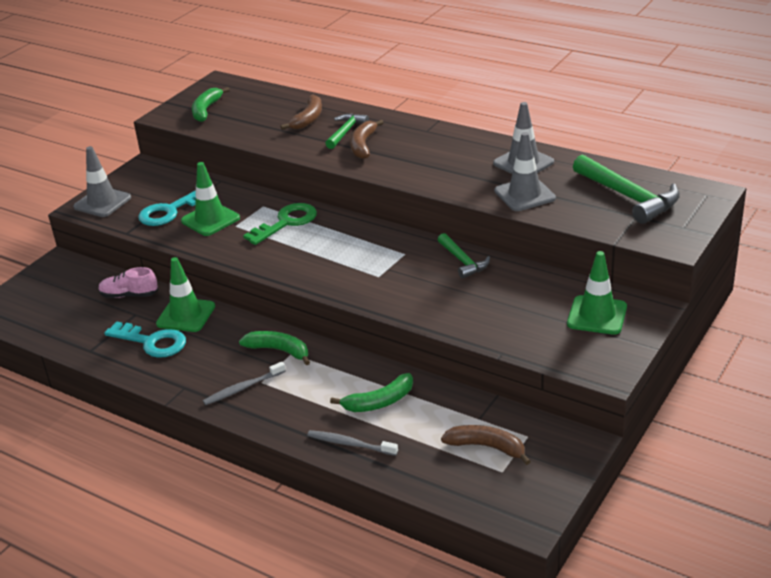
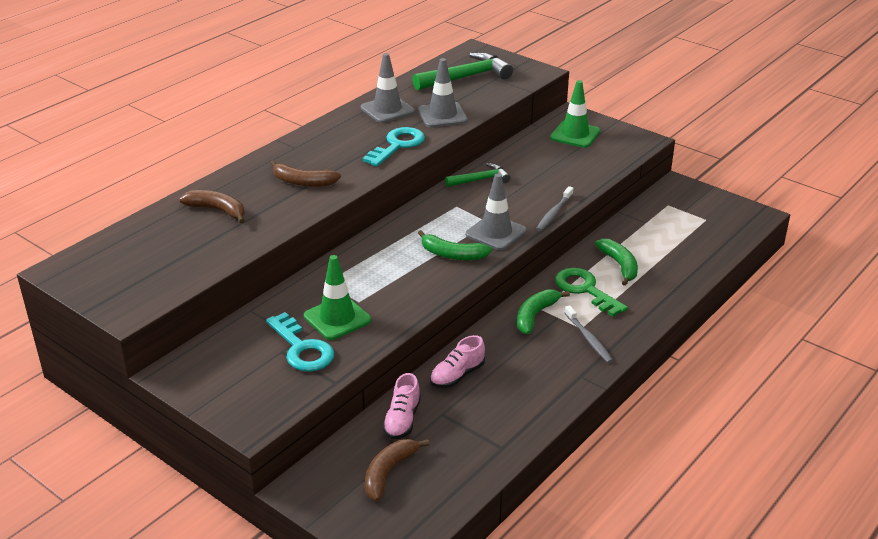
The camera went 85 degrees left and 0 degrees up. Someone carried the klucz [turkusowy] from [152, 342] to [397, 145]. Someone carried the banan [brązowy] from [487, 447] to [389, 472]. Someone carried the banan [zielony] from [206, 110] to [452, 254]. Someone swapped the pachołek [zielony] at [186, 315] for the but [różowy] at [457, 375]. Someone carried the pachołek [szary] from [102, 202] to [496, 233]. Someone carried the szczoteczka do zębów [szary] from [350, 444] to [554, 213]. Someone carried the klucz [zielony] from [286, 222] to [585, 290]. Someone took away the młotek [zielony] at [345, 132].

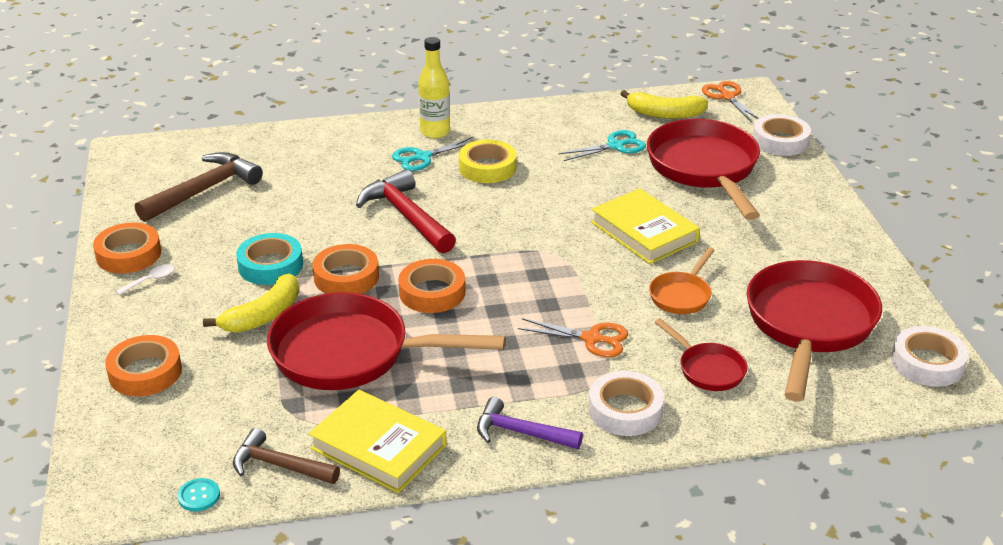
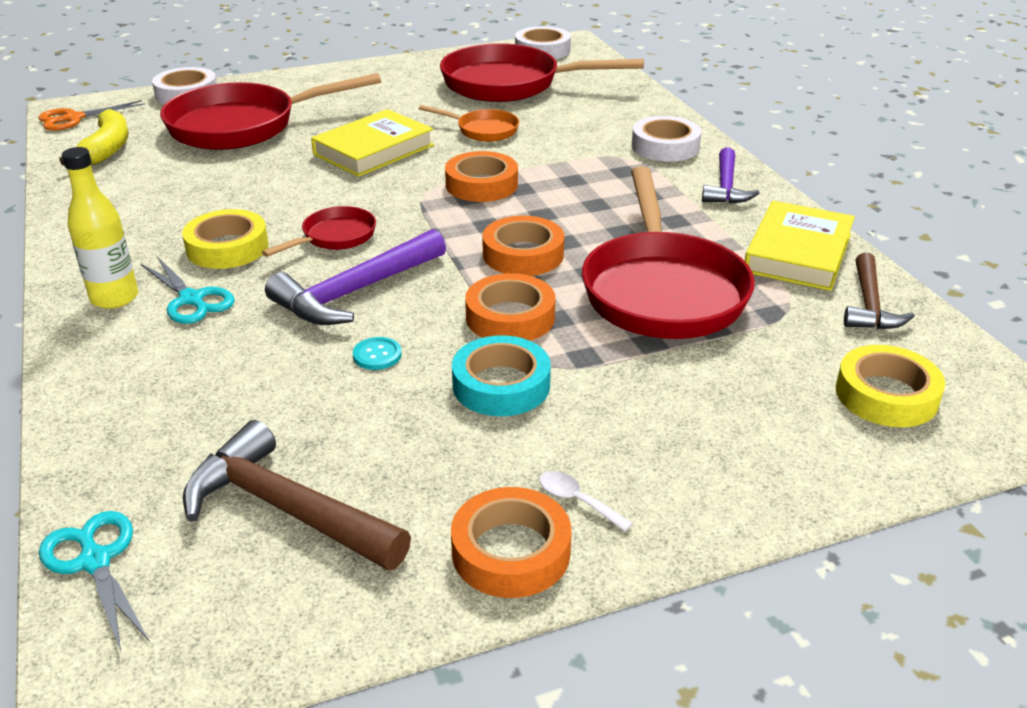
The camera went 100 degrees left and 0 degrees up. Someone carried the nożyczki [turkusowy] from [615, 146] to [95, 561]. Someone carried the patelnia [czerwony] from [708, 369] to [334, 237]. Someone repainted the młotek [czerwony] at [406, 216], which became the młotek [fioletowy] at [355, 292]. Someone carried the guzik [turkusowy] from [199, 496] to [377, 355]. Someone carried the taśma klejąca [pomarańczowy] from [145, 372] to [481, 185]. Someone put down the taśma klejąca [żółty] at [886, 395]. Someone took away the banan [żółty] at [263, 315]. Someone took away the nożyczki [pomarańczowy] at [591, 339].

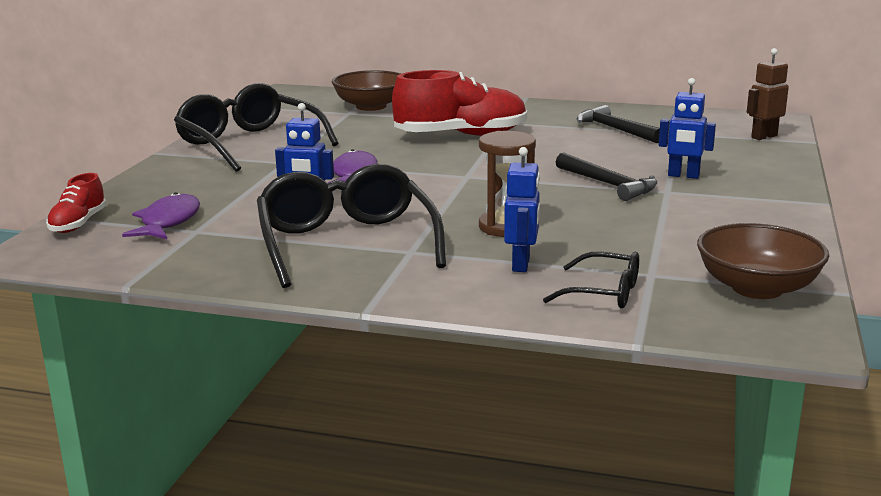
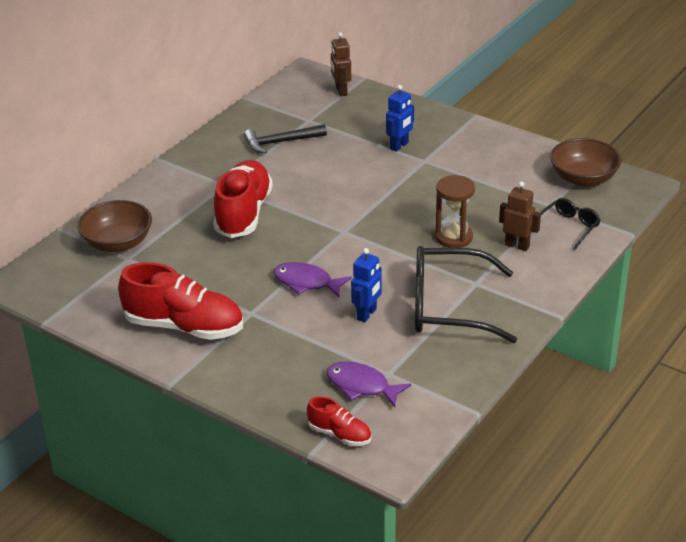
The camera went 70 degrees left and 15 degrees up. Someone swapped the okulary [czarny] at [249, 144] for the but [czerwony] at [184, 326]. Someone repainted the robot [niebieski] at [521, 264], which became the robot [brązowy] at [517, 245]. Someone took away the młotek [czarny] at [608, 184].

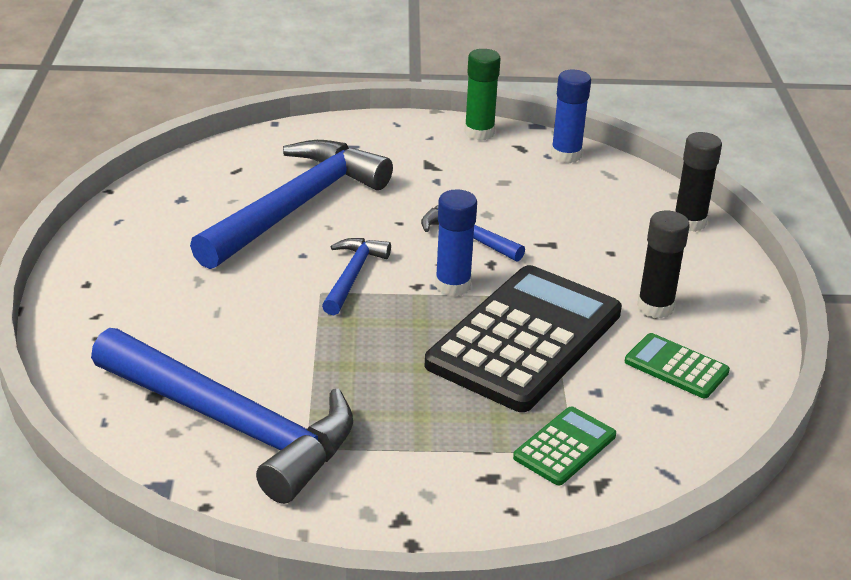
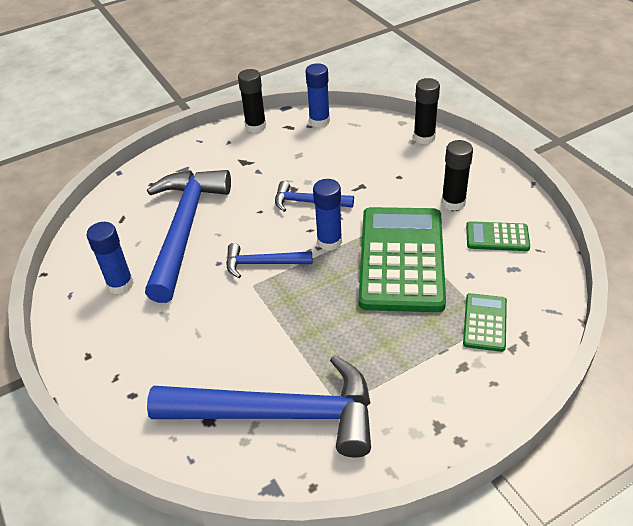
The camera went 25 degrees left and 10 degrees up. Someone put down the klej w sztyfcie [niebieski] at [120, 284]. Someone rotated the młotek [niebieski] at [352, 276] by 75 degrees counterclockwise. Someone repainted the klej w sztyfcie [zielony] at [479, 133], which became the klej w sztyfcie [czarny] at [256, 126]. Someone repainted the kalkulator [czarny] at [525, 339], which became the kalkulator [zielony] at [402, 259].

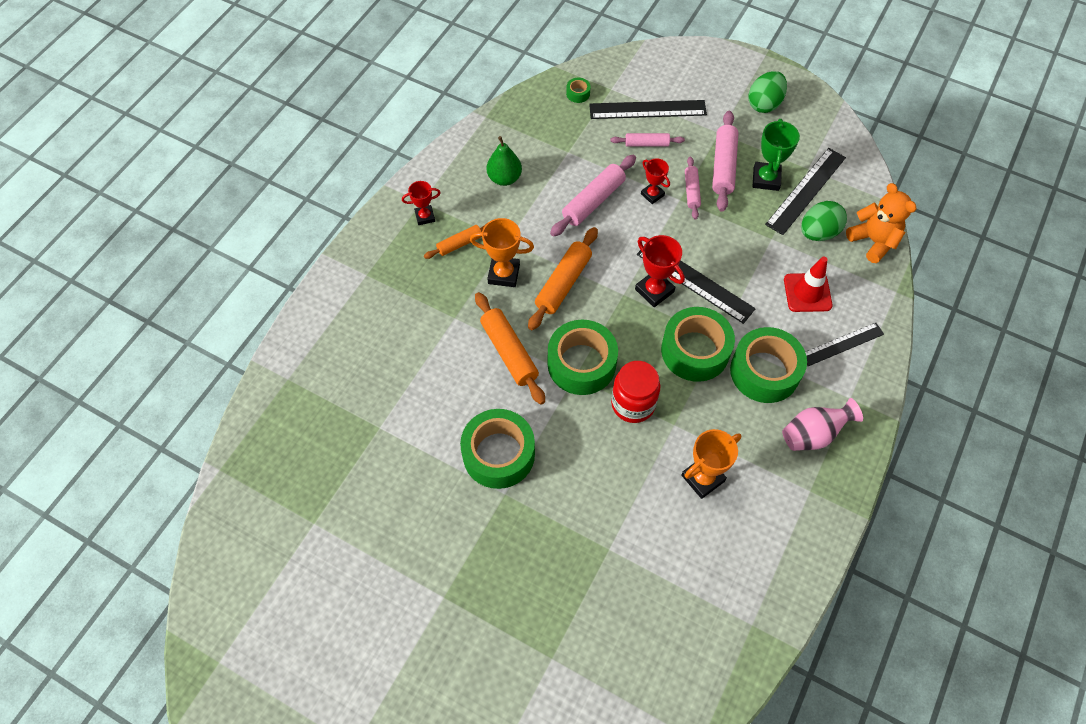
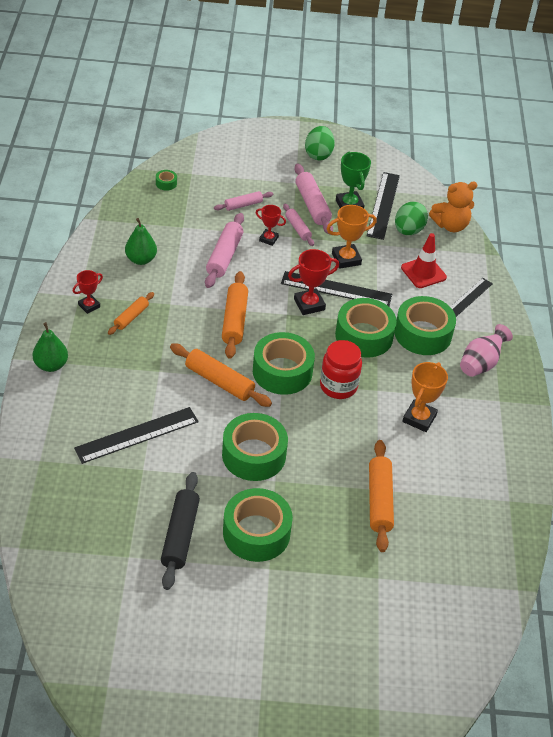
The camera went 30 degrees left and 15 degrees down. Someone put down the gruszka [zielony] at [51, 365]. Someone carried the linijka [czarny] from [647, 109] to [137, 435]. Someone put down the wałek do ciasta [czarny] at [180, 535]. Someone put down the taśma klejąca [zielony] at [256, 532]. Someone rotated the puchar [czerwony] at [654, 290] by 45 degrees counterclockwise. Someone carried the puchar [pomarańczowy] from [504, 274] to [346, 259]. Someone put down the wałek do ciasta [pomarańczowy] at [379, 500]. Someone rotated the miś [pomarańczowy] at [873, 241] by 135 degrees clockwise.

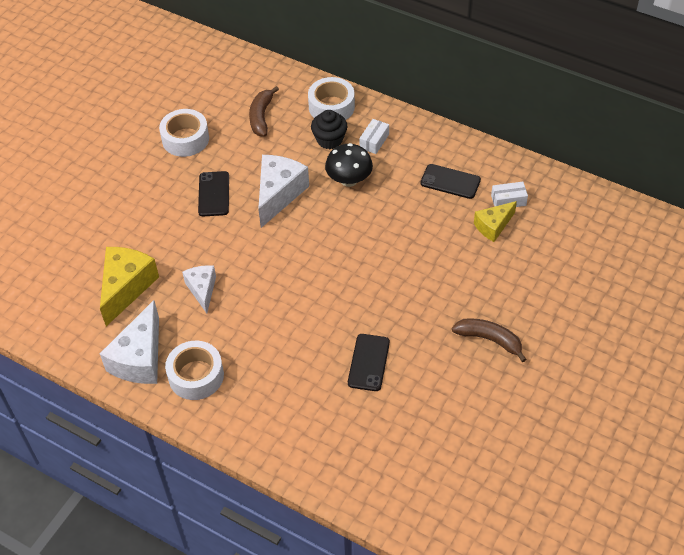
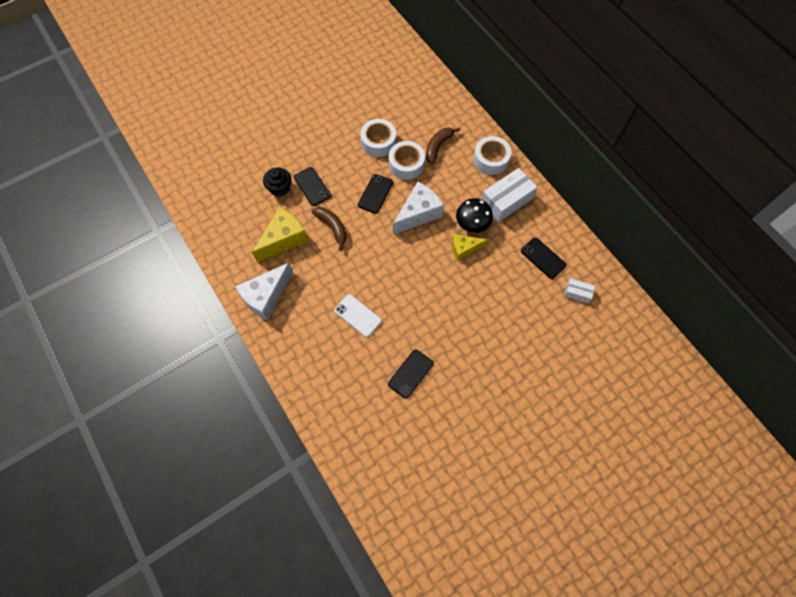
The camera went 25 degrees right and 15 degrees up. Someone carried the muffinka [czarny] from [329, 140] to [280, 188]. Someone put down the telefon [czarny] at [312, 186]. Someone carried the banan [brązowy] from [489, 340] to [332, 227]. Someone put down the telefon [biały] at [358, 315]. Someone carried the taśma klejąca [biały] from [196, 376] to [406, 164]. Someone carried the ser [żółty] from [493, 226] to [464, 249]. Someone scaled the pudełko [biały] at [374, 141] by 1.95. Someone took away the ser [biały] at [202, 290].

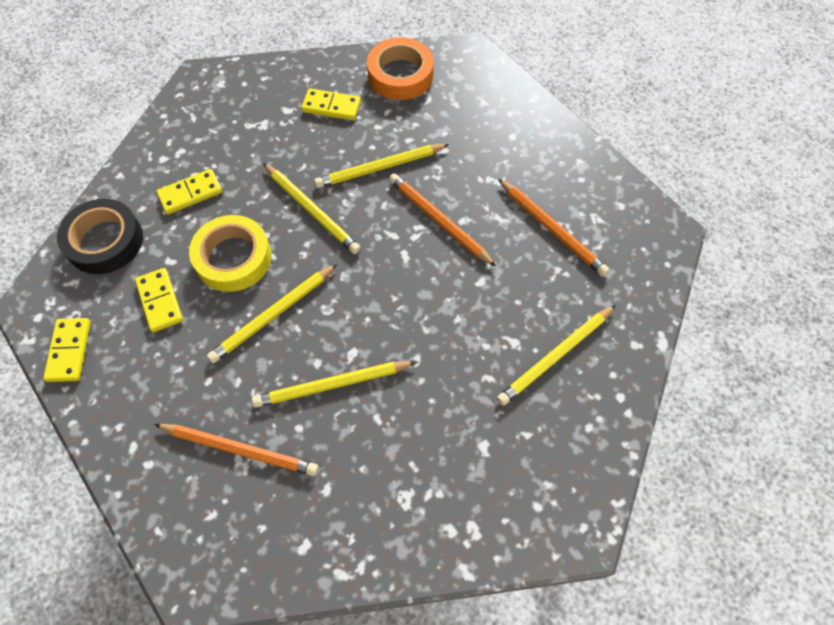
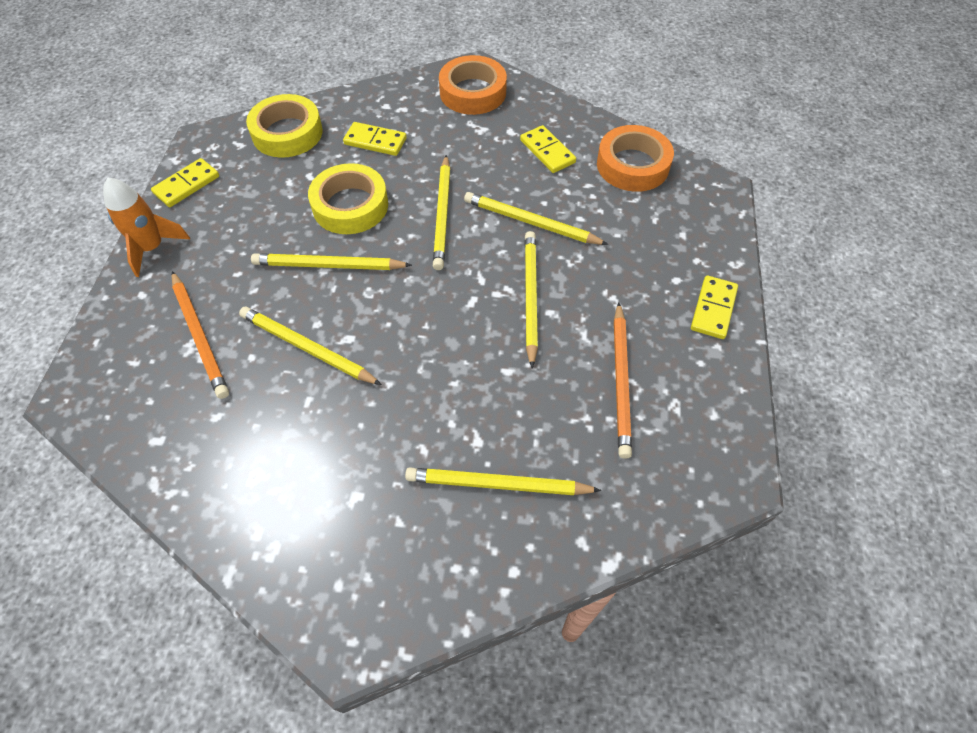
The camera went 45 degrees right and 5 degrees down. Someone put down the rakieta [pomarańczowy] at [152, 248]. Someone repainted the taśma klejąca [czarny] at [105, 241], which became the taśma klejąca [żółty] at [287, 133]. Someone put down the taśma klejąca [pomarańczowy] at [473, 92]. Someone repainted the ołówek [pomarańczowy] at [439, 221], which became the ołówek [żółty] at [530, 297]. Someone carried the kostka domina [żółty] from [160, 301] to [713, 309].

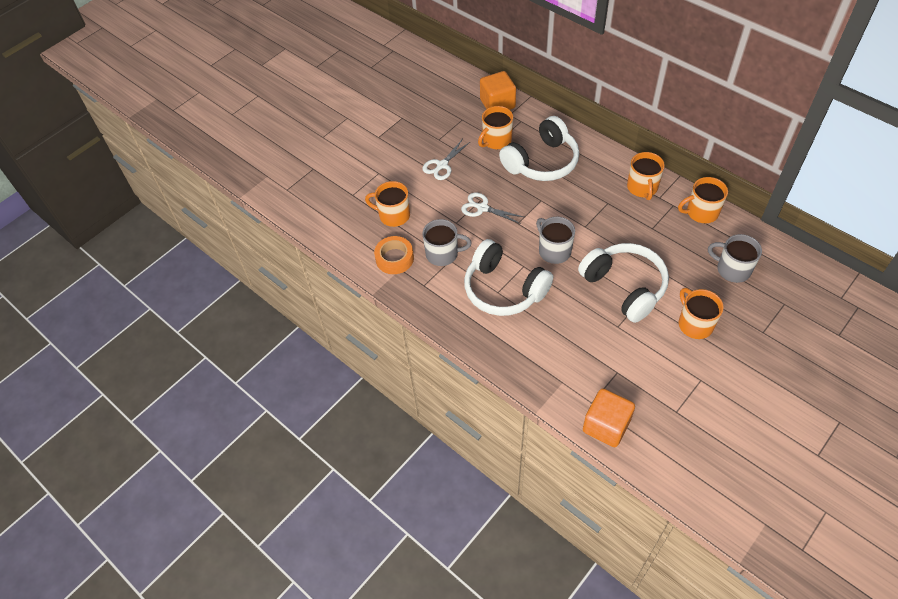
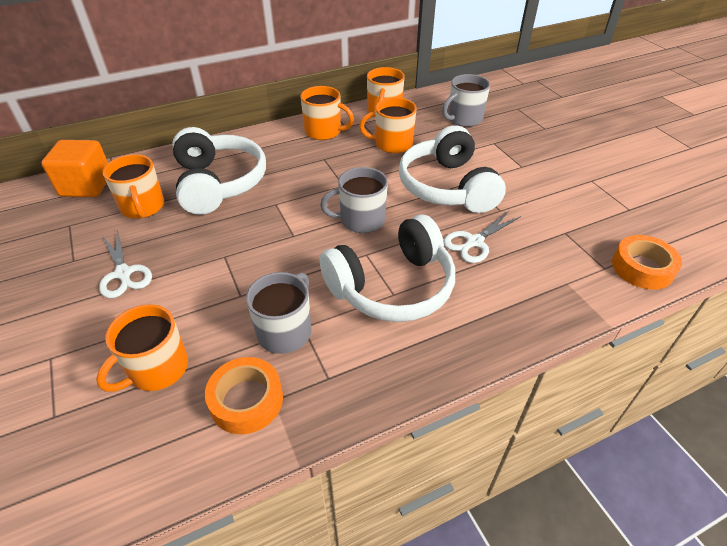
The camera went 70 degrees left and 10 degrees down. Someone carried the kubek [pomarańczowy] from [695, 324] to [392, 144]. Someone rotated the słuchawki [biały] at [624, 287] by 90 degrees counterclockwise. Someone carried the nożyczki [biały] from [482, 208] to [474, 242]. Someone swapped the sześcian [pomarańczowy] at [606, 426] for the taśma klejąca [pomarańczowy] at [642, 268].

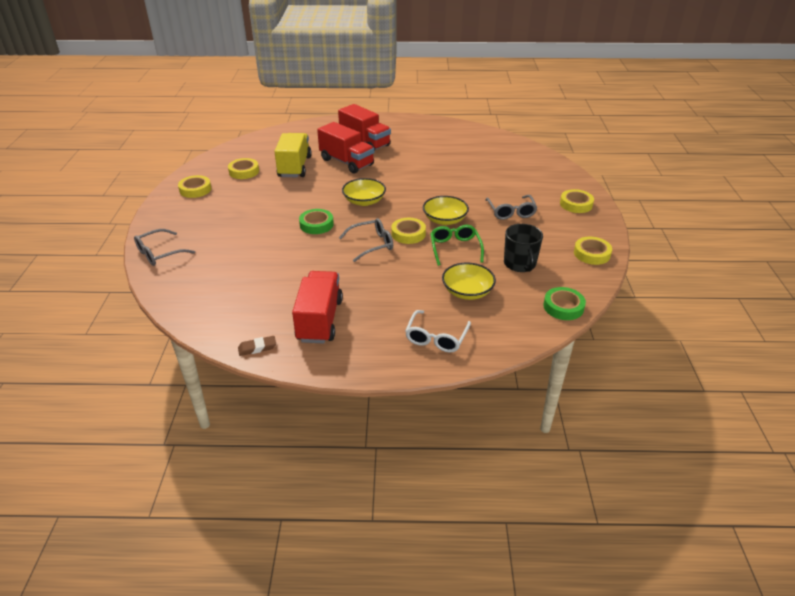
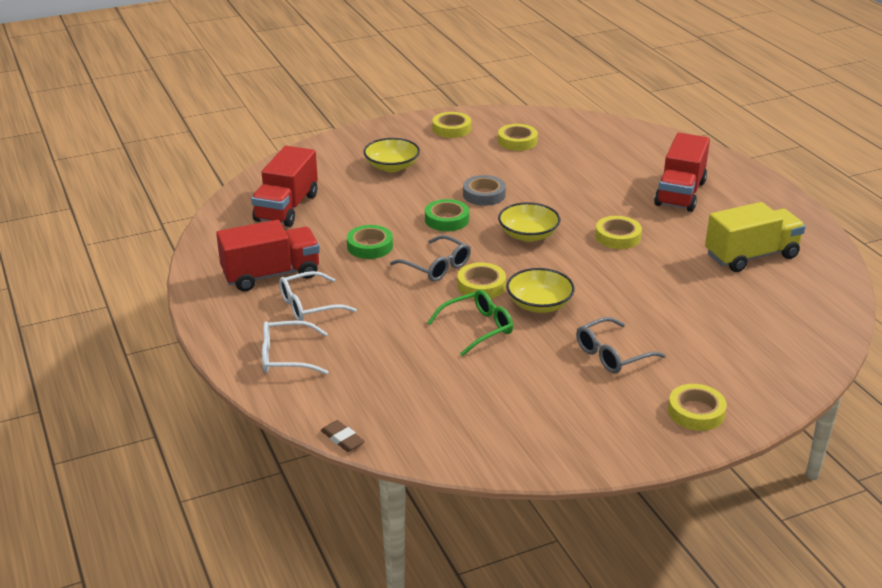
The camera went 65 degrees right and 5 degrees down. Someone carried the ciężarówka [czerwony] from [346, 162] to [286, 208]. Someone put down the okulary [biały] at [309, 305]. Someone carried the gumka do mazania [brązowy] from [257, 348] to [342, 439]. Someone carried the taśma klejąca [zielony] from [563, 307] to [370, 246]. Someone carried the miska [żółty] from [467, 291] to [392, 166]. Someone put down the taśma klejąca [szary] at [484, 194]. Someone carried the taśma klejąca [żółty] from [592, 254] to [617, 237]. Someone carried the ciężarówka [żółty] from [294, 167] to [751, 256]. Someone took away the okulary [szary] at [159, 253]. Someone took away the kubek [czarny] at [520, 264].

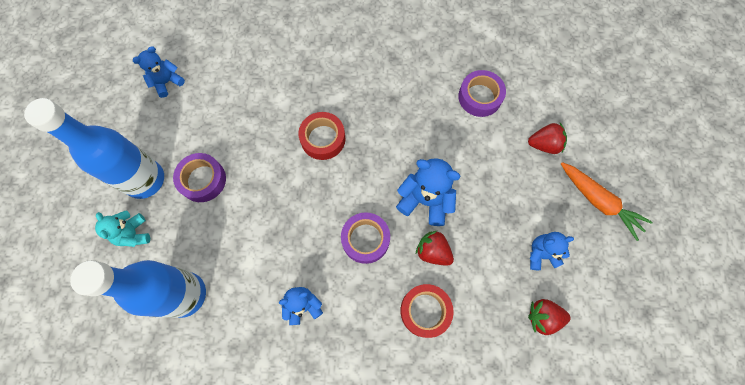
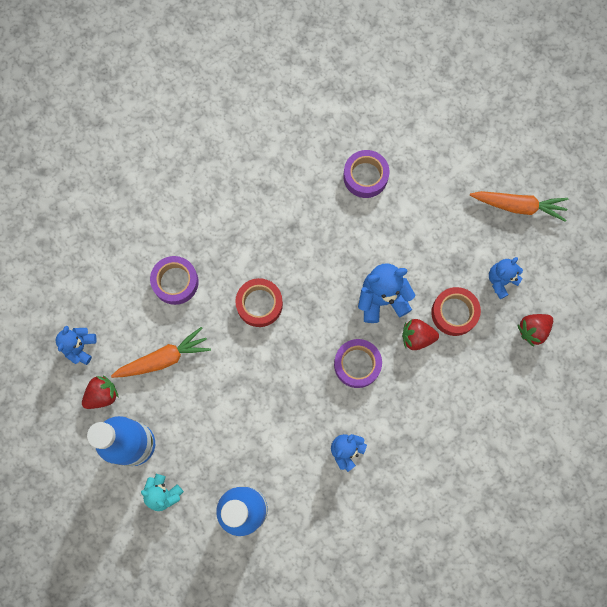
The camera went 35 degrees left and 5 degrees up. Someone carried the truskawka [czerwony] from [544, 144] to [102, 395]. Someone put down the marchewka [pomarańczowy] at [163, 358]. Someone carried the taśma klejąca [fioletowy] from [203, 180] to [175, 282]. Someone carried the taśma klejąca [czerwony] from [425, 311] to [454, 313].

